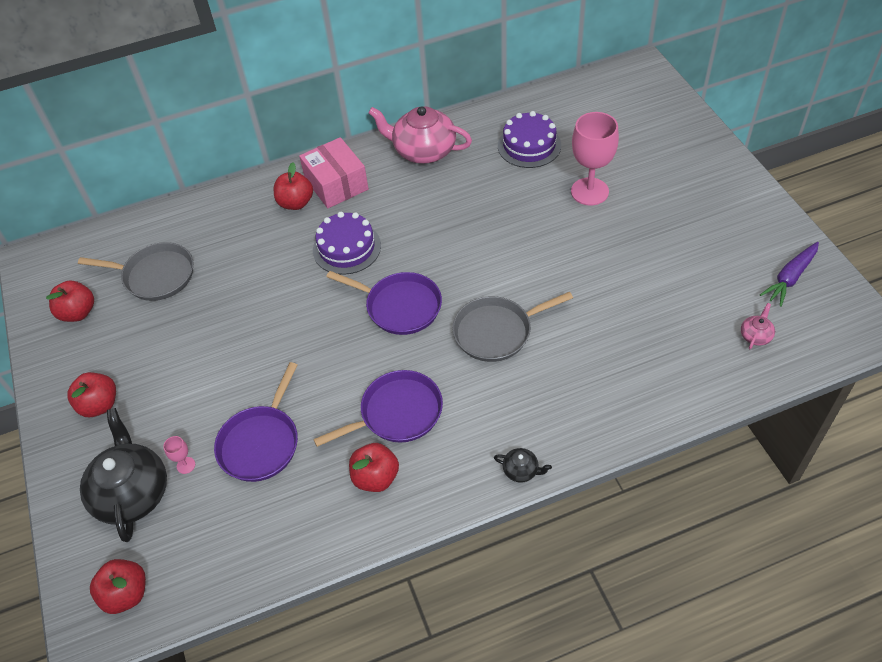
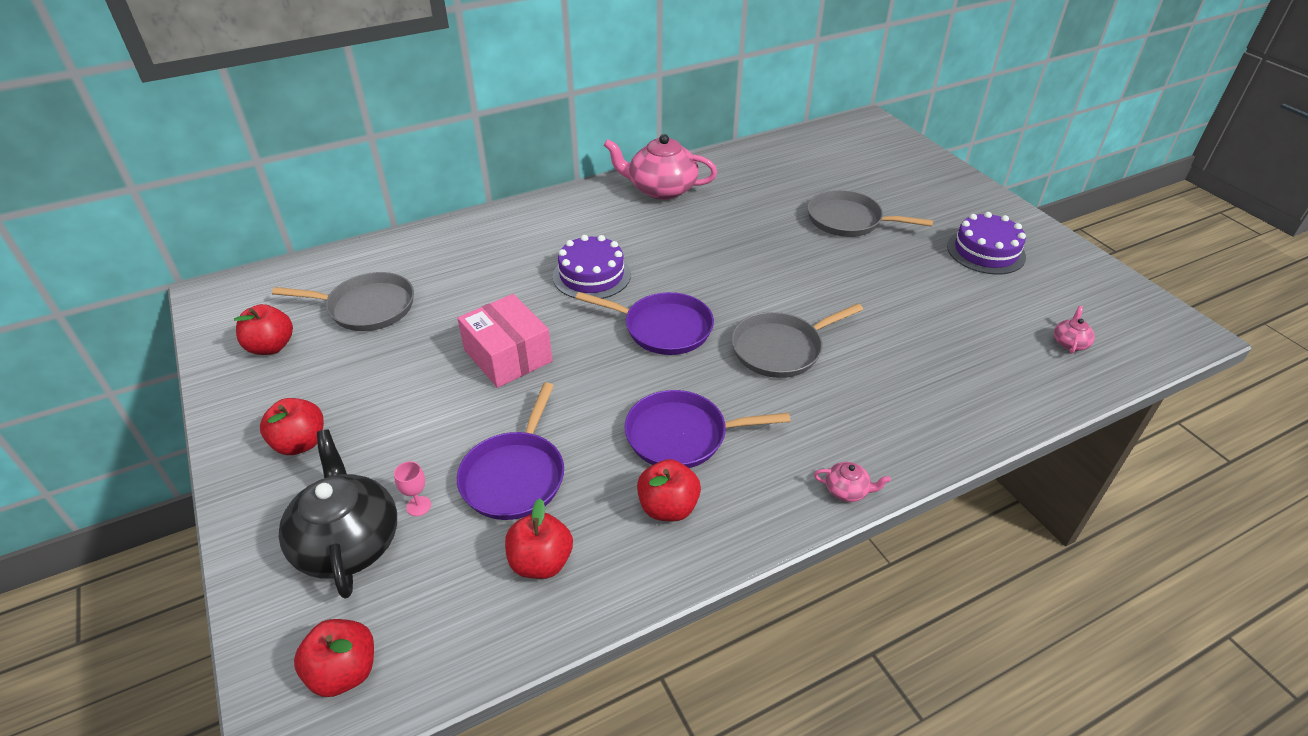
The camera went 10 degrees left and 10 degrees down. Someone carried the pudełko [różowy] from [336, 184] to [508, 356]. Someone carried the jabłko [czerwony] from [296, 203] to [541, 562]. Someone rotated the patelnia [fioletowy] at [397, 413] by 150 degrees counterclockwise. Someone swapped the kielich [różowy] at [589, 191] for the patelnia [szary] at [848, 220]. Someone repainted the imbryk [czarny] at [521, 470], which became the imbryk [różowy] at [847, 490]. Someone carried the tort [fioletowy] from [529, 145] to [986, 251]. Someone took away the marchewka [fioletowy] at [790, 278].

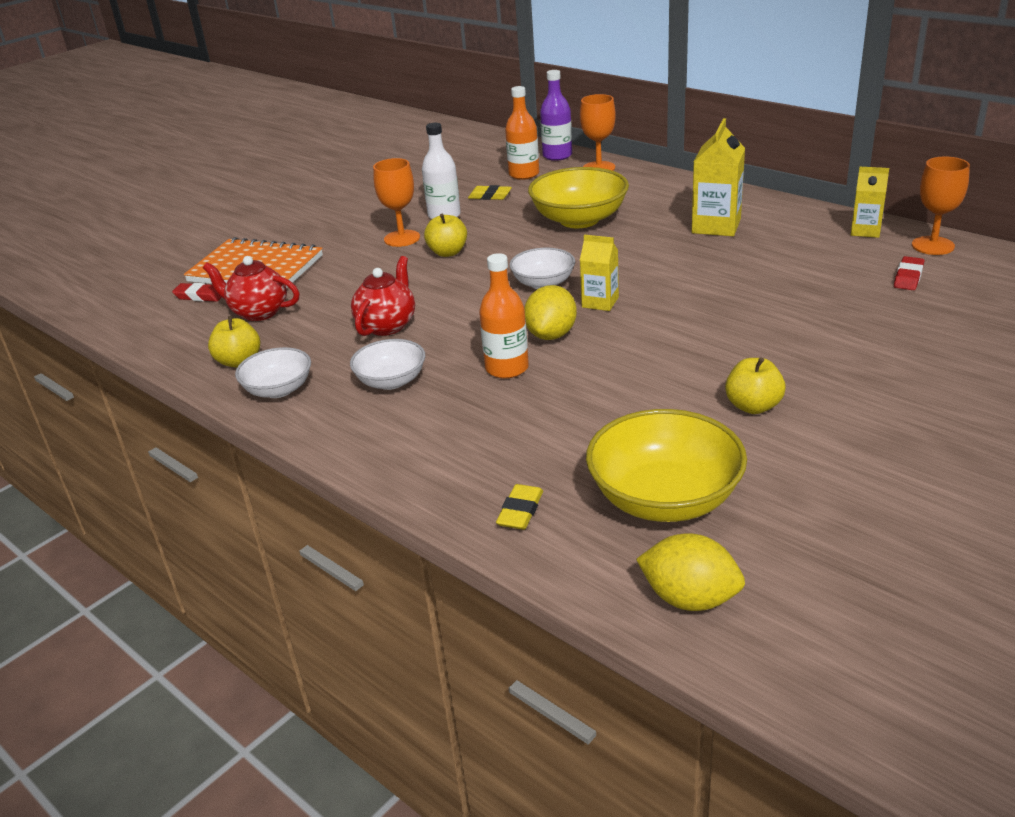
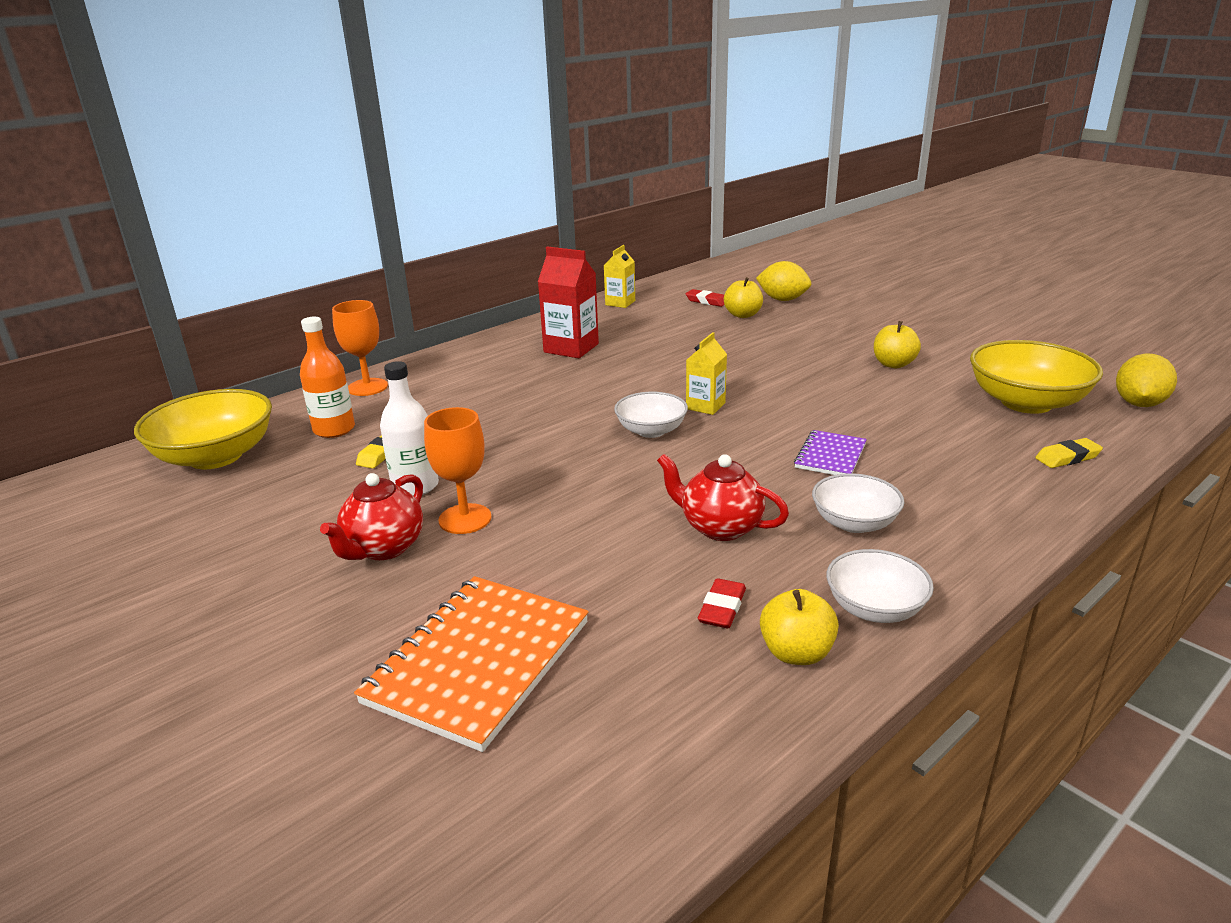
The camera went 85 degrees left and 5 degrees down. Someone carried the miska [żółty] from [579, 220] to [216, 456]. Someone carried the imbryk [czerwony] from [259, 312] to [384, 548]. Someone repainted the karton mleka [żółty] at [716, 226], which became the karton mleka [czerwony] at [571, 348]. Someone carried the gumka do mazania [czerwony] from [200, 296] to [722, 608]. Someone carried the jabłko [żółty] from [448, 252] to [743, 315]. Someone carried the cytryna [żółty] from [551, 335] to [782, 299]. Someone swapped the butelka [pomarańczowy] at [507, 368] for the zeszyt [fioletowy] at [830, 456]. Someone rotated the gumka do mazania [żółty] at [520, 511] by 45 degrees counterclockwise. Someone took away the butelka [fioletowy] at [557, 156]. Someone took away the kielich [pomarańczowy] at [932, 246].

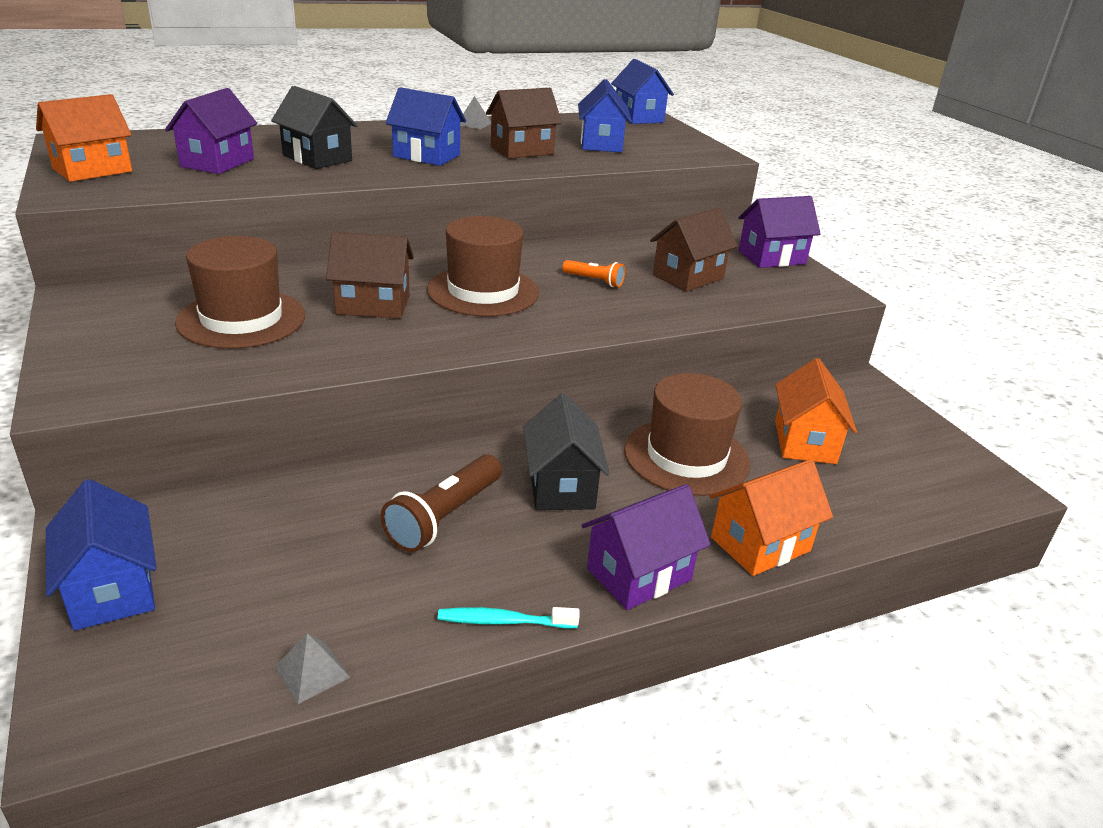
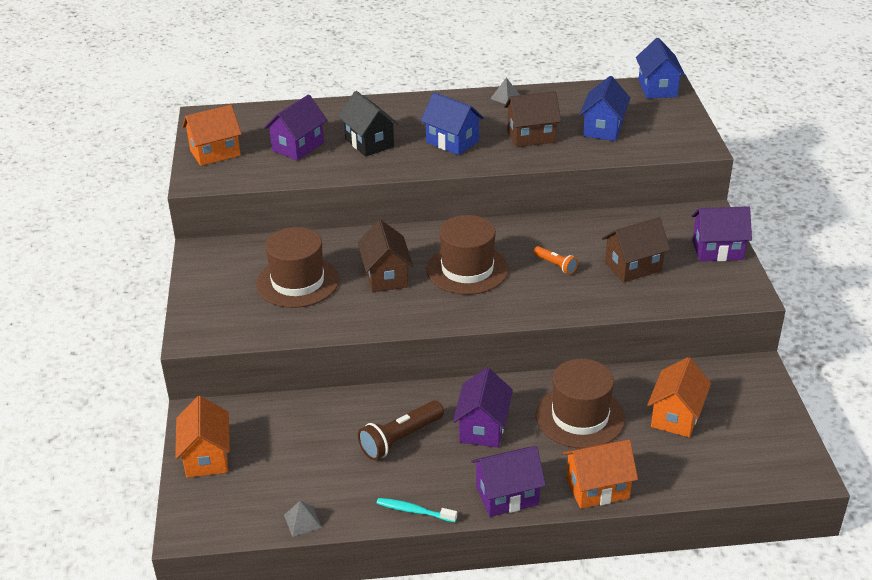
The camera went 20 degrees right and 5 degrees up. Someone repainted the domek [niebieski] at [112, 590], which became the domek [pomarańczowy] at [206, 457]. Someone rotated the domek [brązowy] at [373, 305] by 60 degrees clockwise. Someone repainted the domek [czarny] at [561, 486], which became the domek [fioletowy] at [483, 428].

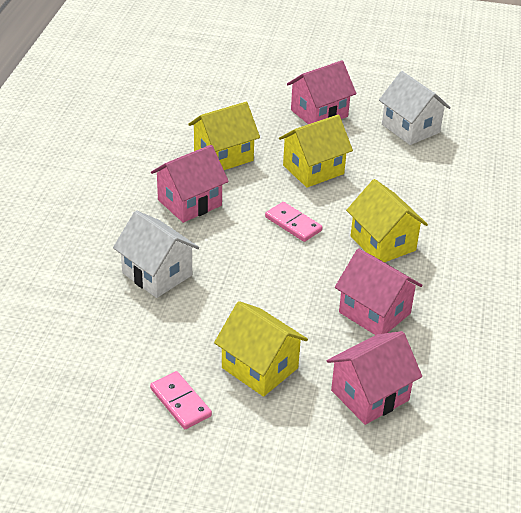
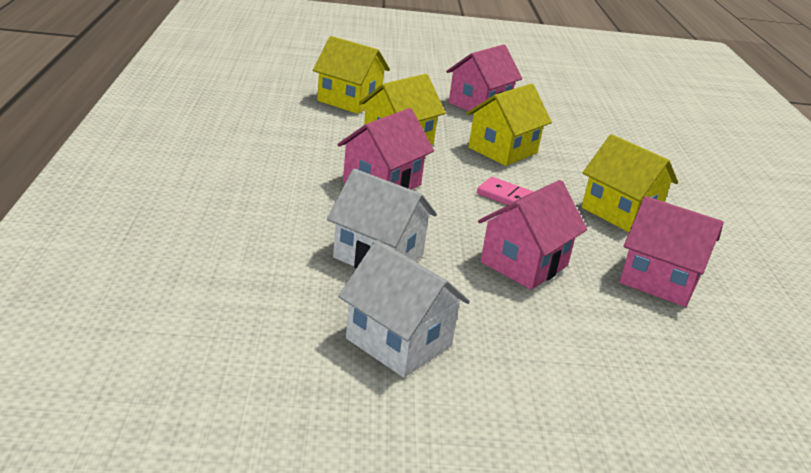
The camera went 15 degrees left and 10 degrees down. Someone carried the domek [żółty] from [260, 368] to [349, 101]. Someone carried the domek [biały] from [410, 128] to [399, 342]. Someone carried the domek [różowy] from [370, 395] to [524, 264]. Someone took away the kostka domina [różowy] at [180, 402].

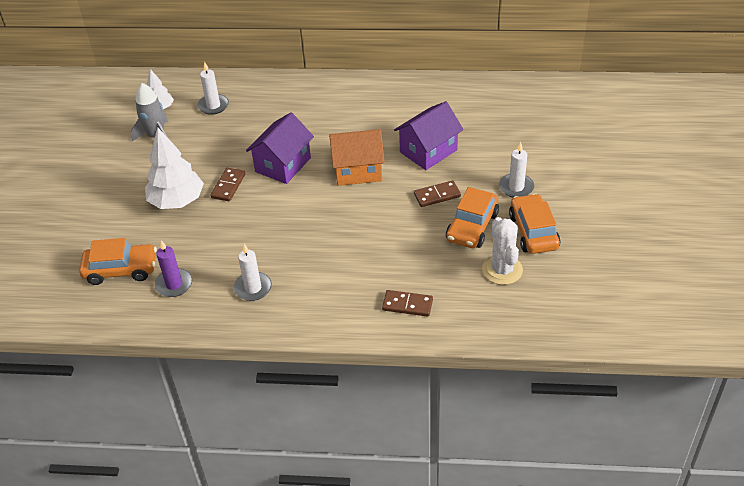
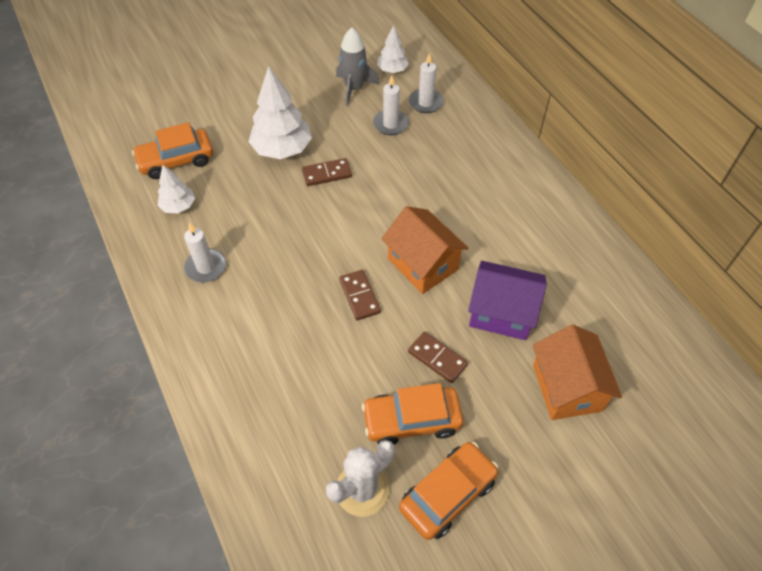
The camera went 55 degrees right and 10 degrees up. Someone rotated the samochód [pomarańczowy] at [121, 270] by 105 degrees clockwise. Someone swapped the świeca [fioletowy] at [174, 284] for the drzewko [biały] at [178, 206]. Someone carried the kostka domina [brązowy] from [407, 305] to [359, 296]. Someone carried the świeca [biały] from [516, 187] to [390, 124]. Someone put down the domek [pomarańczowy] at [567, 387]. Someone took away the domek [fioletowy] at [283, 165].

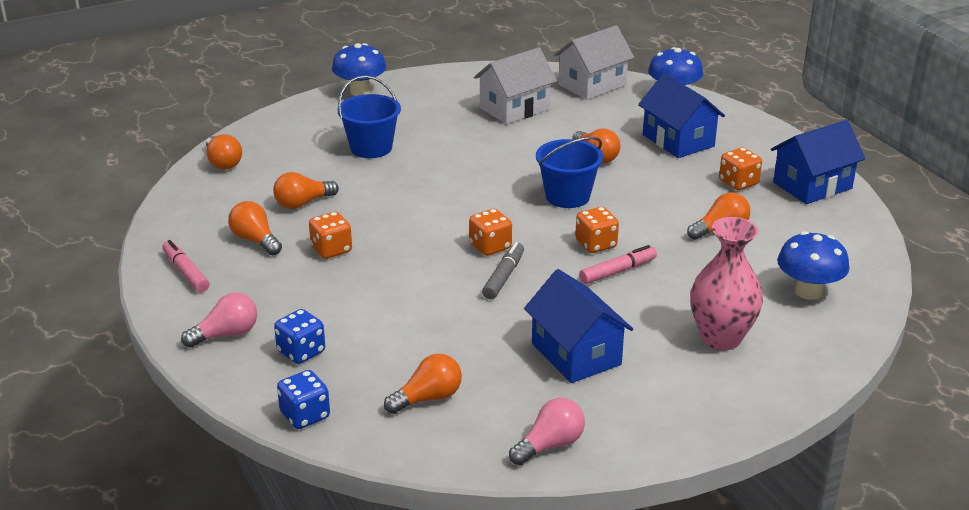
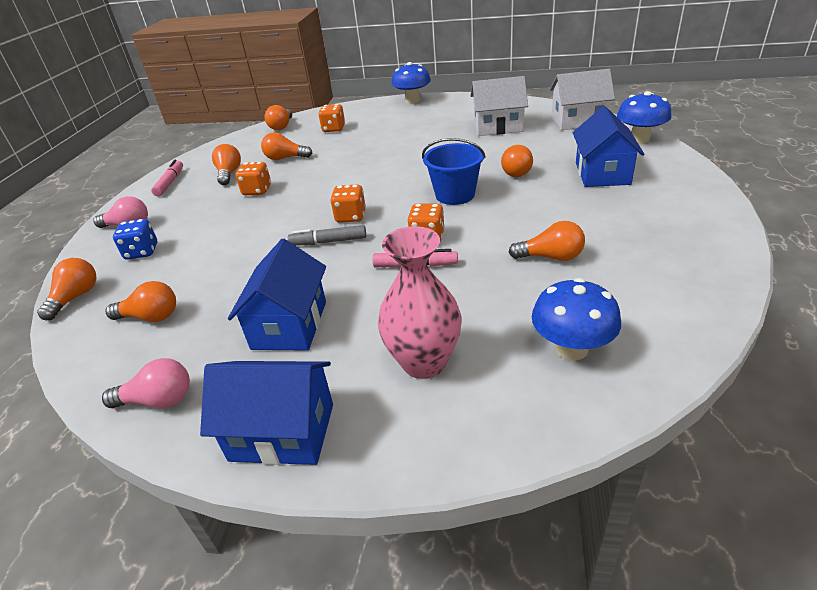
The camera went 40 degrees right and 5 degrees up. Someone swapped the kostka do gry [niebieski] at [305, 415] for the żarówka [pomarańczowy] at [76, 297]. Someone carried the domek [niebieski] from [812, 185] to [282, 432]. Someone rotated the flamaster [szary] at [504, 277] by 150 degrees counterclockwise. Someone carried the kostka do gry [pomarańczowy] from [738, 183] to [333, 129]. Someone took away the wiadro [niebieski] at [371, 148].

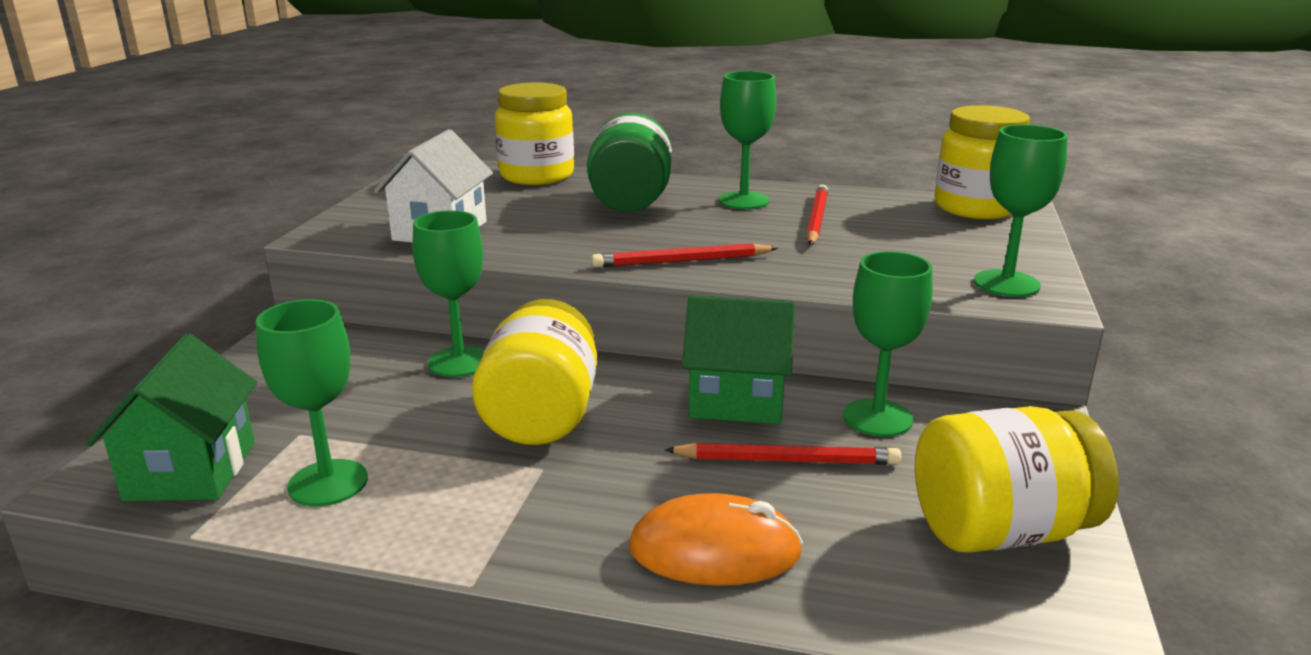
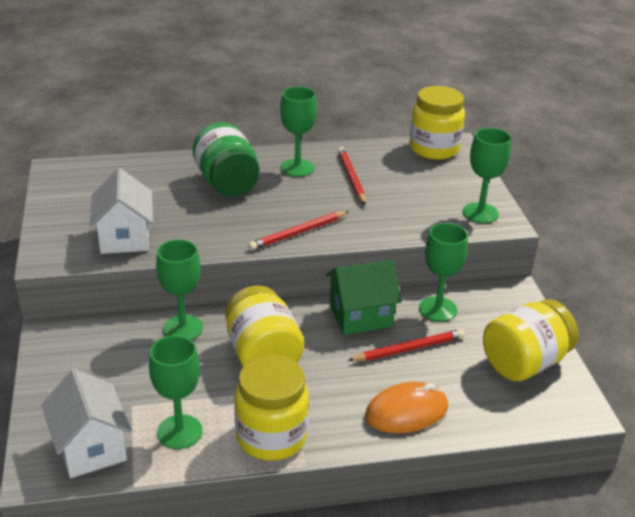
The camera went 25 degrees left and 10 degrees up. Someone repainted the domek [zielony] at [191, 471], which became the domek [biały] at [91, 448]. Someone carried the słoik [żółty] from [537, 176] to [271, 436].

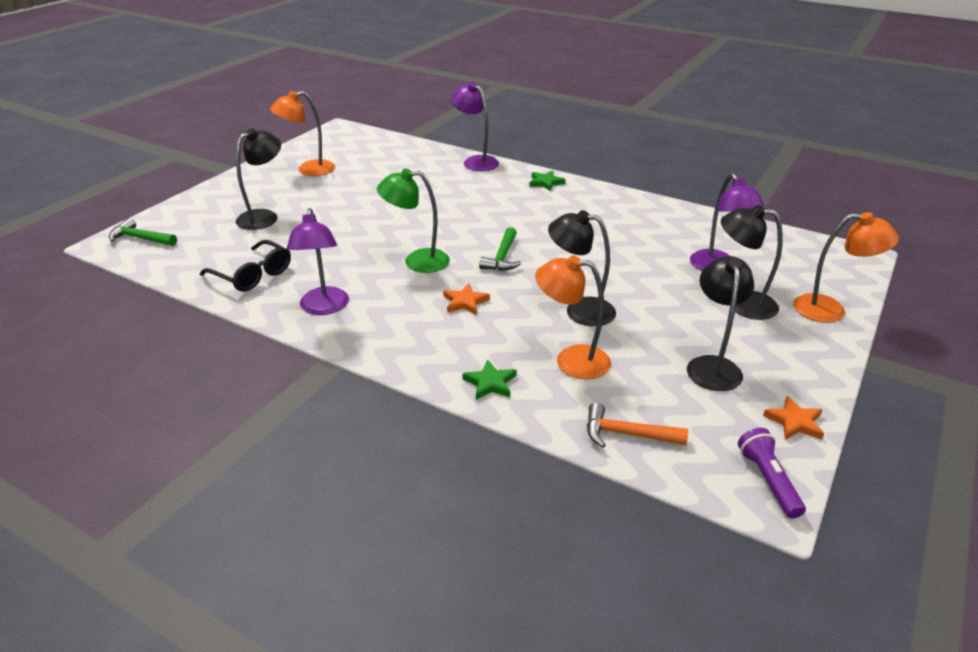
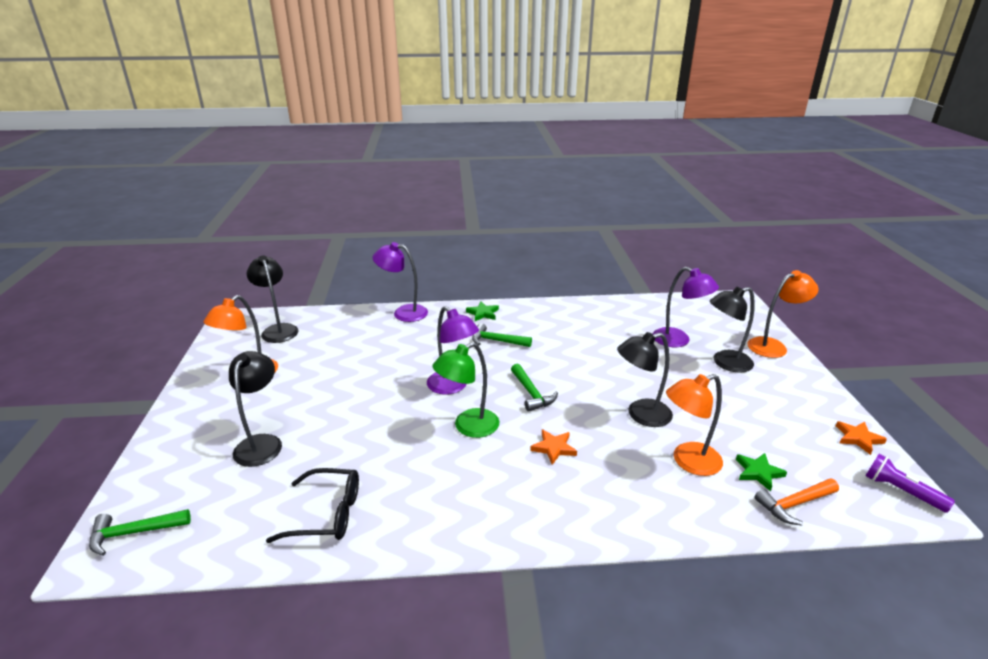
The camera went 35 degrees left and 5 degrees down. Someone carried the lampka [czarny] from [712, 365] to [278, 330]. Someone carried the lampka [fioletowy] from [324, 308] to [452, 387]. Someone put down the młotek [zielony] at [497, 341]. Someone carried the gwiazda [zielony] from [490, 383] to [758, 472].

